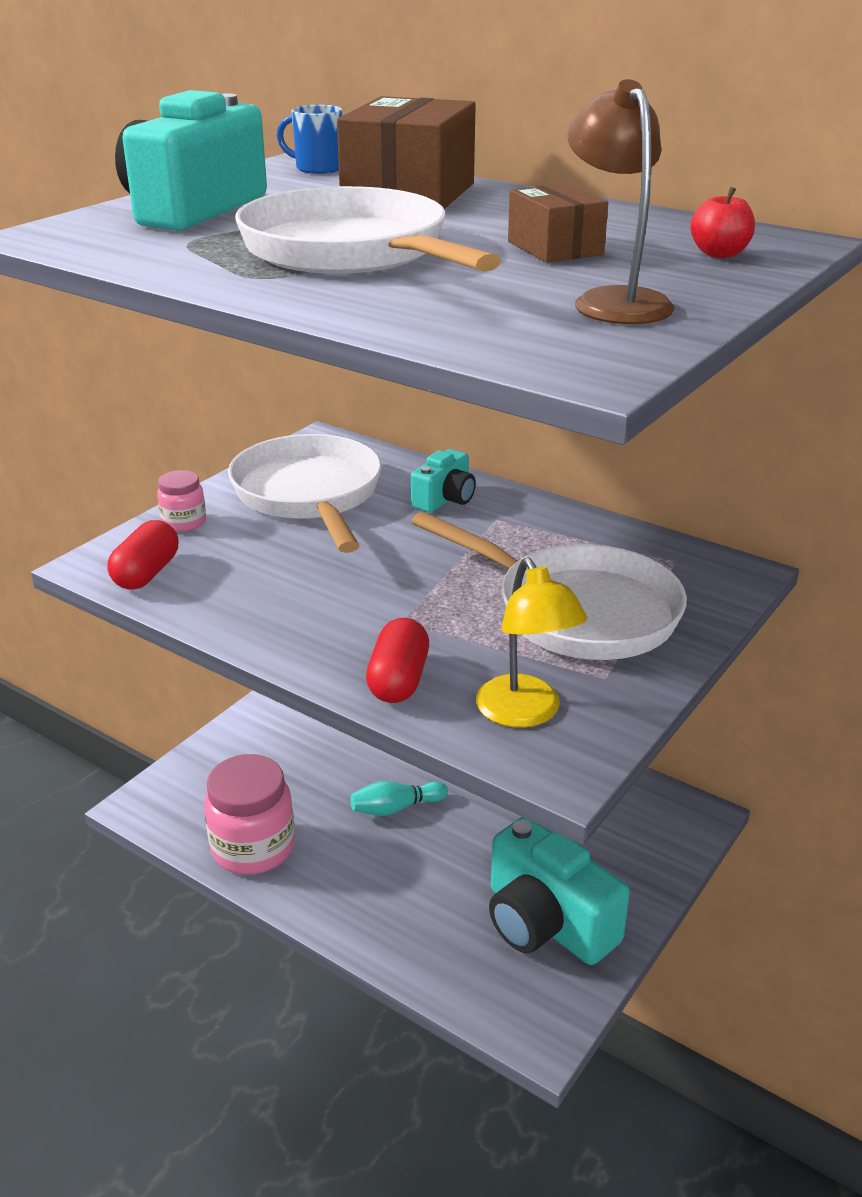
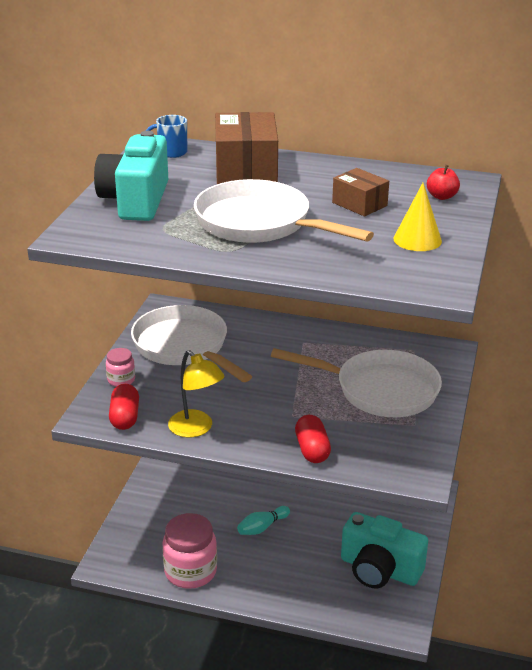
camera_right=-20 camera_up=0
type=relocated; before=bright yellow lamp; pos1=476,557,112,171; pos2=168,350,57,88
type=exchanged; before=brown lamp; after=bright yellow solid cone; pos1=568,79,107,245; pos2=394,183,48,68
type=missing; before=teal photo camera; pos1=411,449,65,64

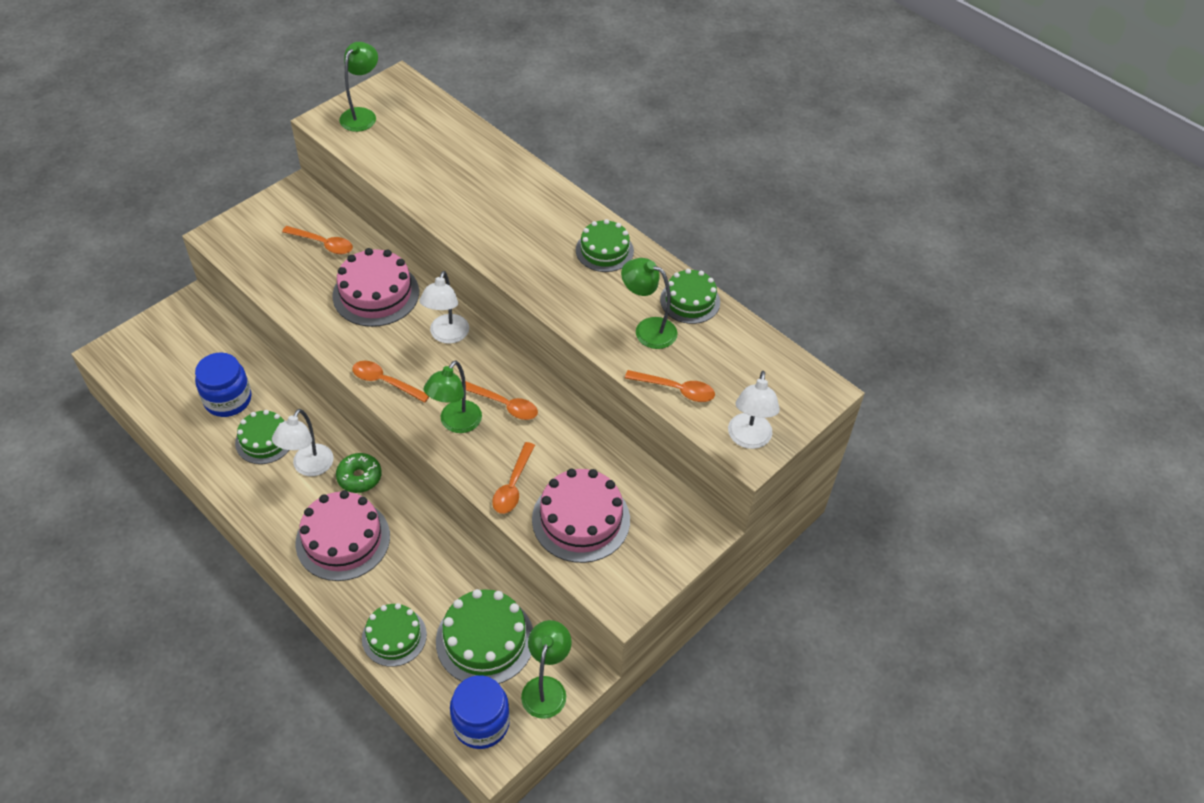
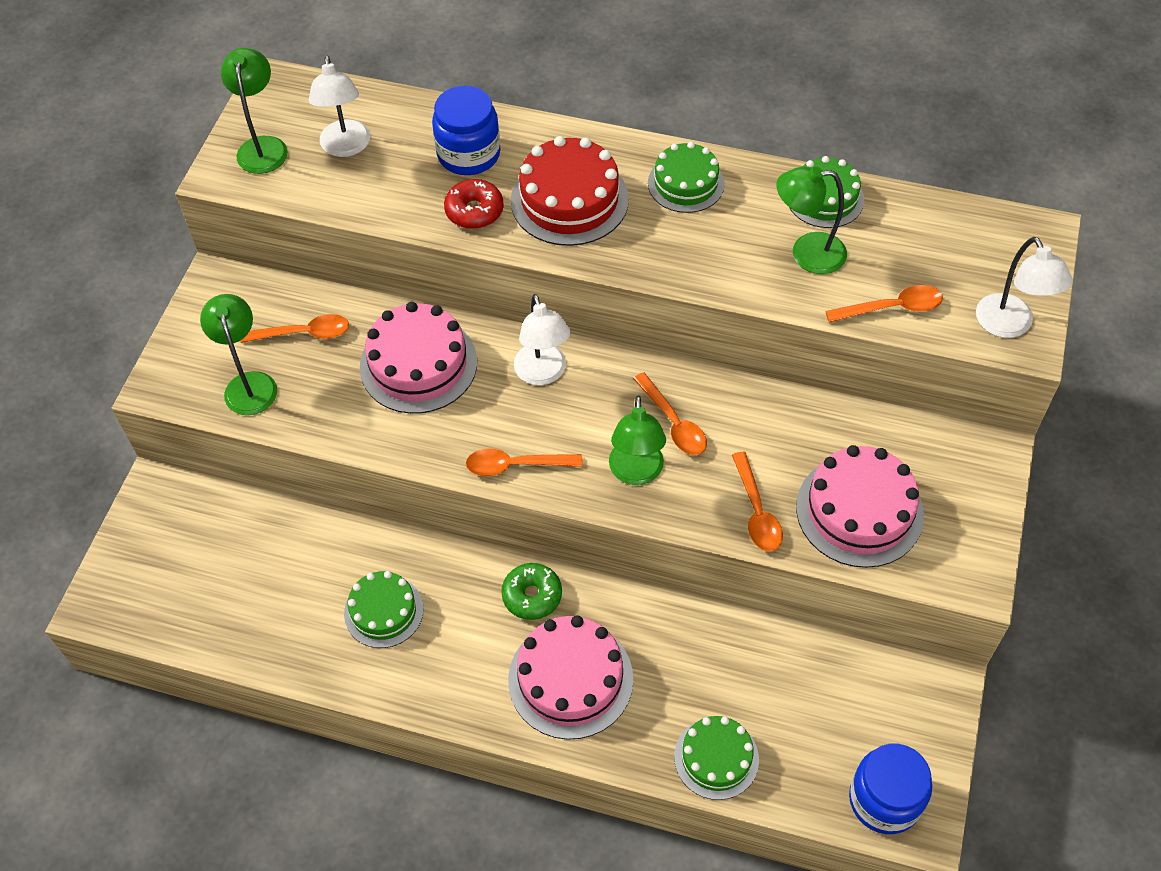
camera_right=-25 camera_up=5
type=relocated; before=leaf-green lamp; pos1=521,620,51,99; pos2=200,294,77,121
type=relocated; before=snow-white lamp; pos1=272,409,62,67; pos2=309,55,61,102
type=relocated; before=cobalt jam jar; pos1=195,353,57,64; pos2=432,86,69,89
type=appeared; after=red doughnut; pos2=444,179,60,50
type=appeared; after=red layer cake; pos2=511,136,118,110
type=spun; before=bright orange spoon; pos1=465,381,73,39; pos2=633,372,74,83; turn=60
type=missing; before=leaf-green layer cake; pos1=436,589,97,95

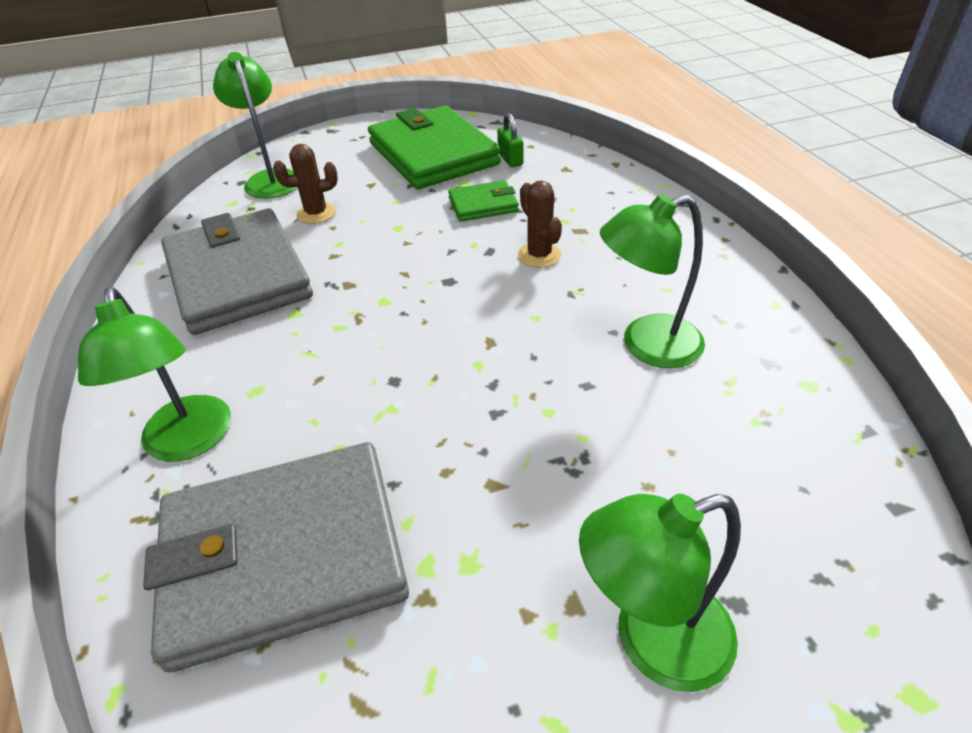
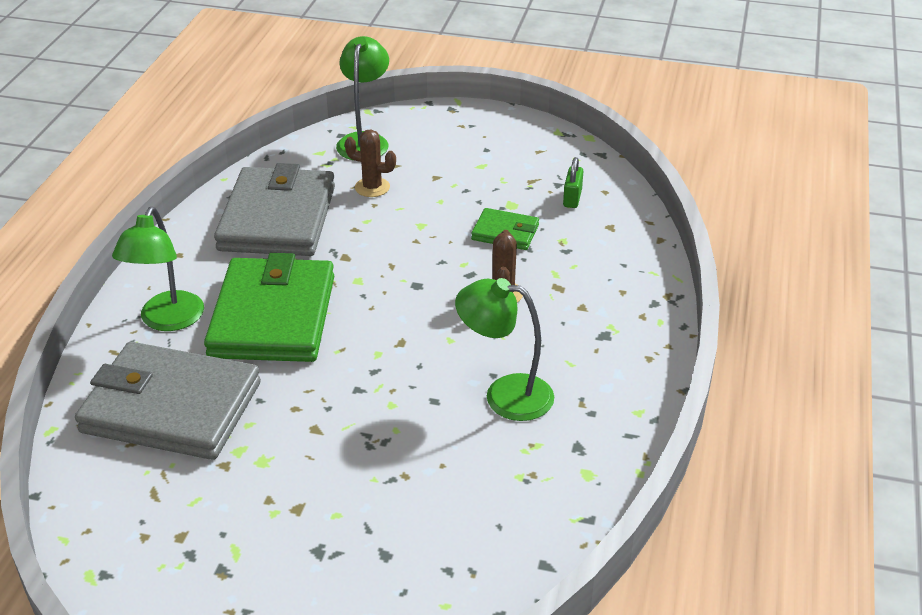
camera_right=30 camera_up=-5
type=relocated; before=leaf-green billfold; pos1=368,105,133,84; pos2=204,253,130,109
type=missing; before=leaf-green lamp; pos1=579,494,162,198

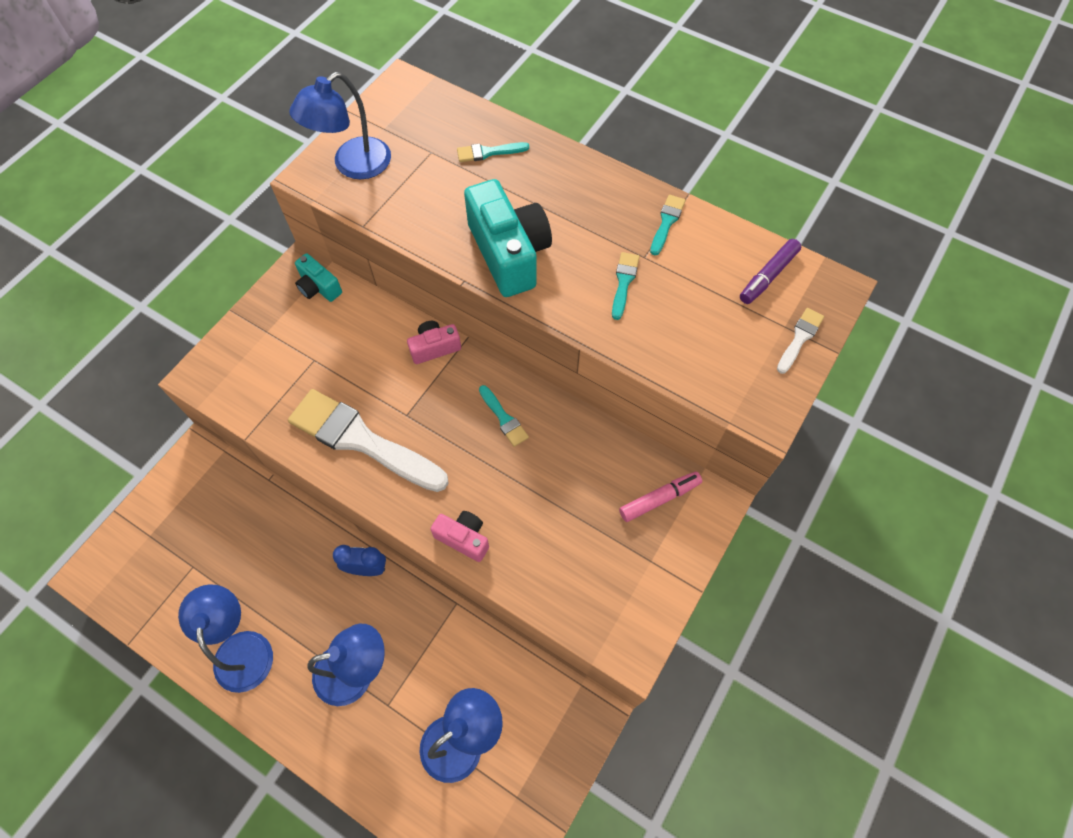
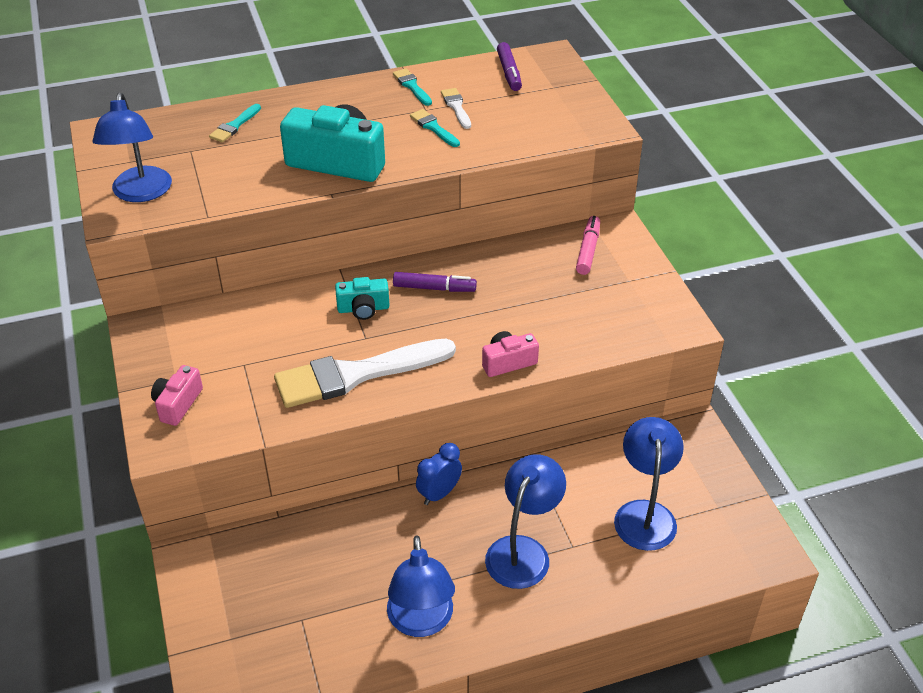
camera_right=-50 camera_up=-20
type=relocated; before=rosy photo camera; pos1=407,321,54,43; pos2=151,365,52,61
type=relocated; before=teal photo camera; pos1=295,253,47,49; pos2=335,277,55,43
type=spun; before=cobalt lamp; pos1=178,584,95,109; pos2=387,535,68,102; turn=-120
type=exchanged; before=teal paint brush; after=royal purple marker pen; pos1=479,385,50,62; pos2=393,272,84,20
type=relocated; before=snow-white paint brush; pos1=777,308,47,66; pos2=441,88,30,41

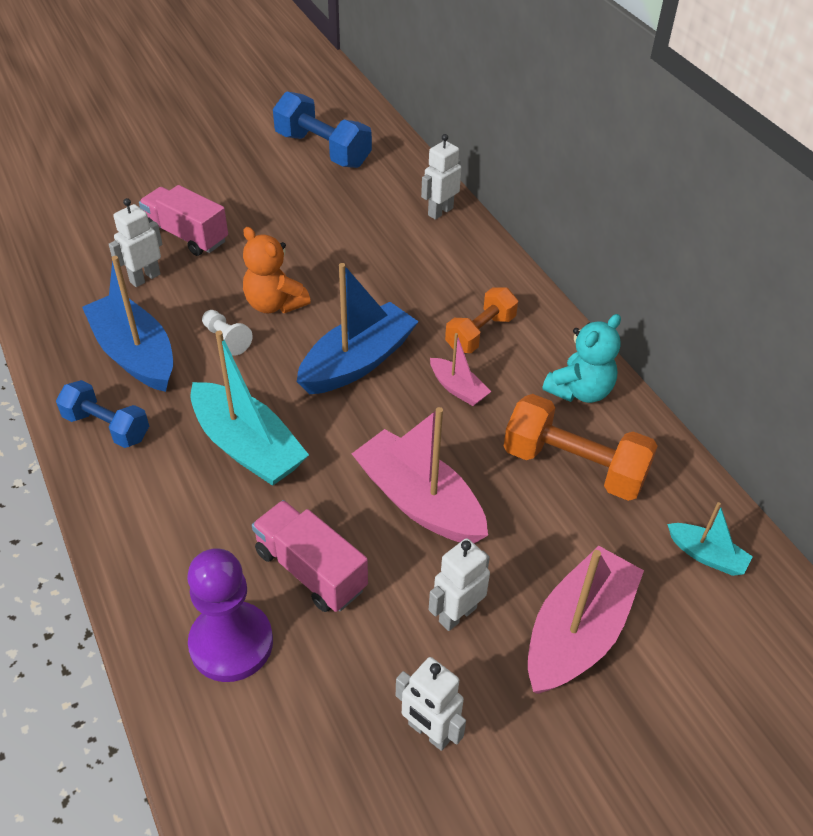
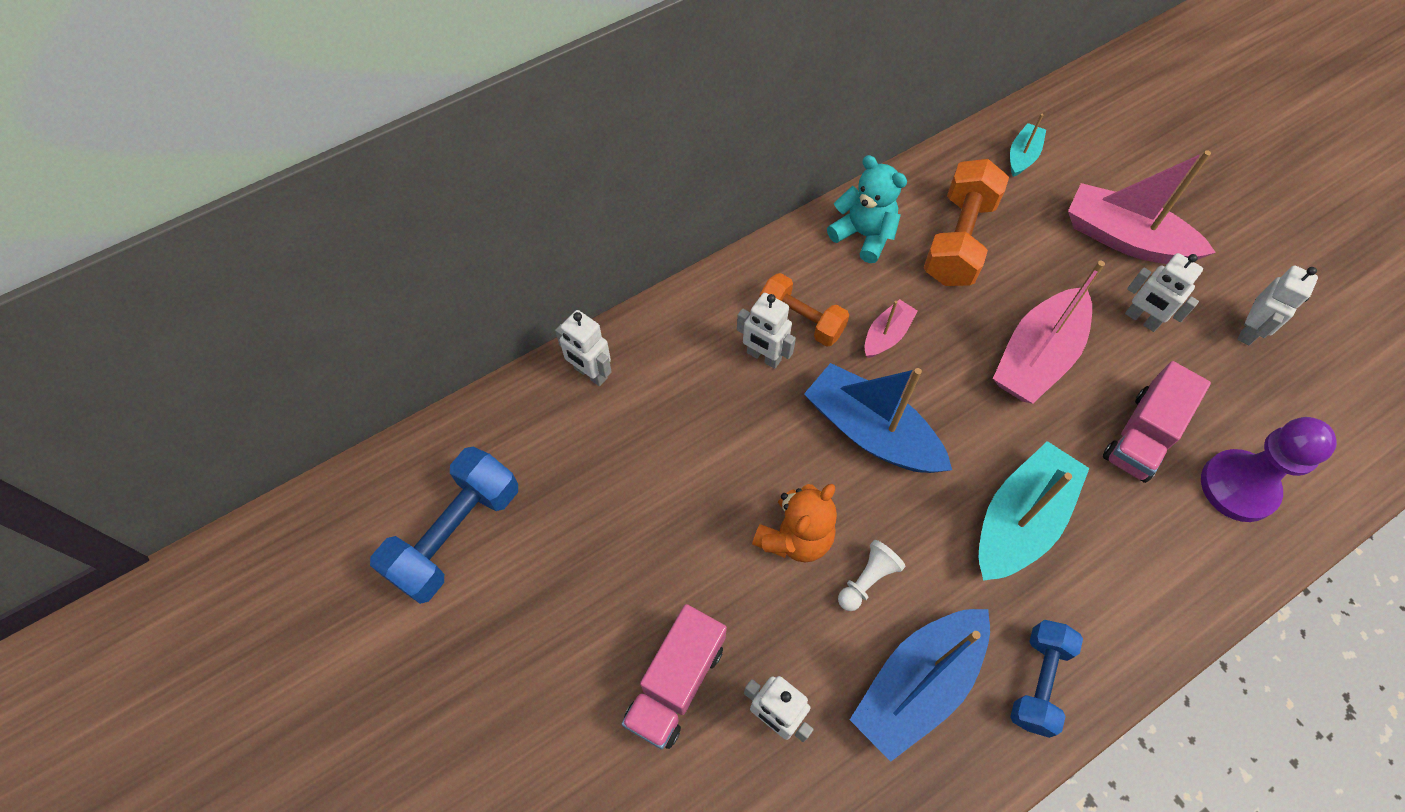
camera_right=-95 camera_up=15
type=appeared; after=snow-white robot figure; pos2=737,293,59,76

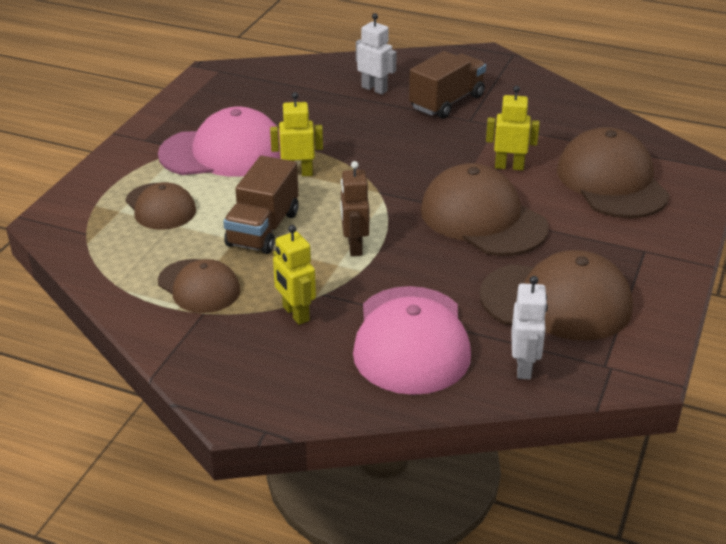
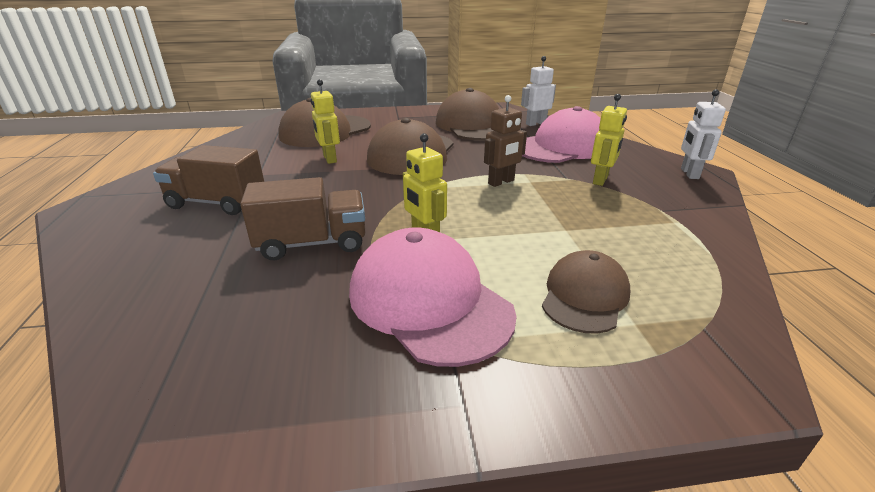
camera_right=-120 camera_up=-5
type=relocated; before=brown lorry; pos1=223,156,75,98; pos2=240,177,126,83
type=relocated; before=snow-white robot figure; pos1=356,13,41,81; pos2=681,89,45,90
type=missing; before=brown peaked cap; pos1=158,259,82,54

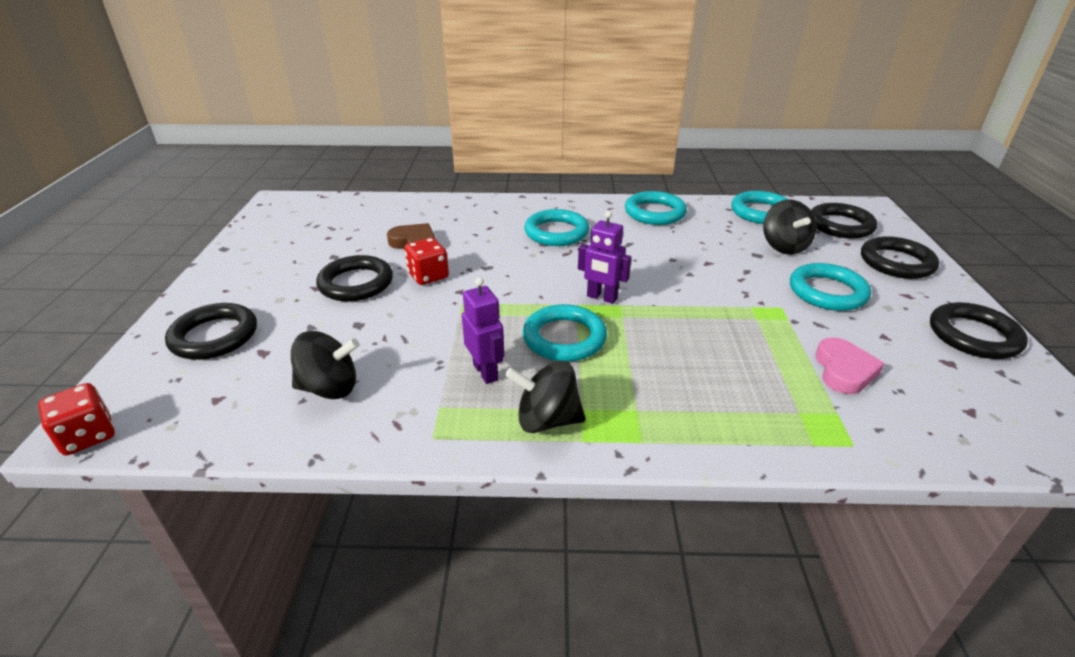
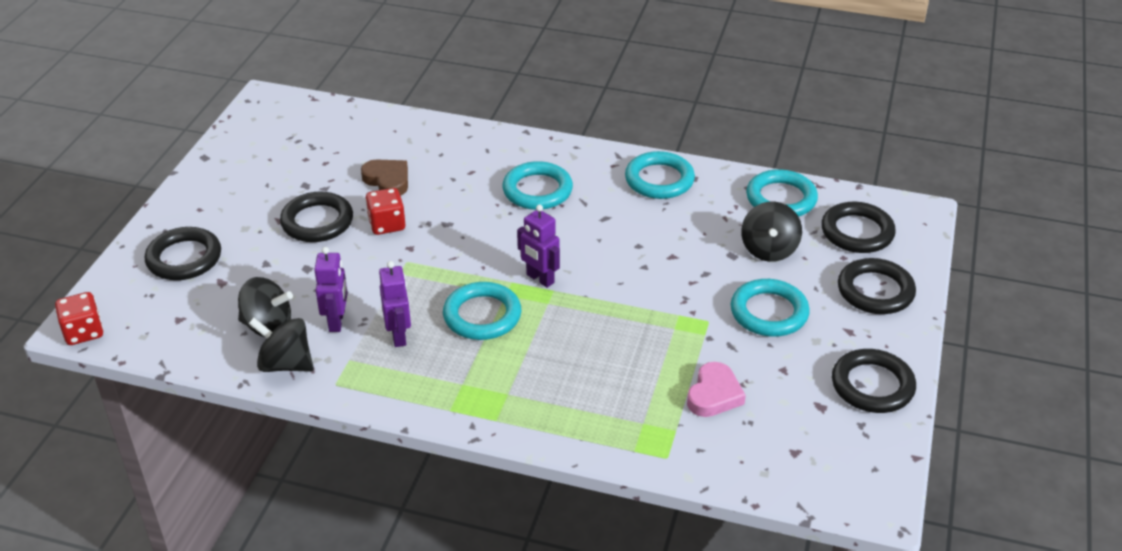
camera_right=15 camera_up=5
type=relocated; before=jet-black whirligig; pos1=505,360,81,73; pos2=249,318,65,54
type=appeared; after=royal purple robot figure; pos2=314,247,34,85

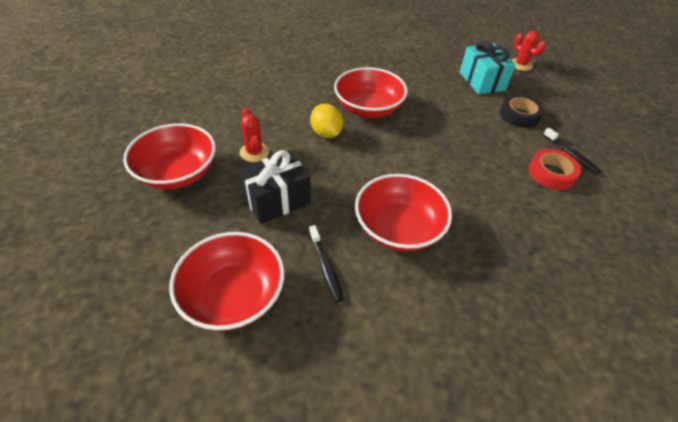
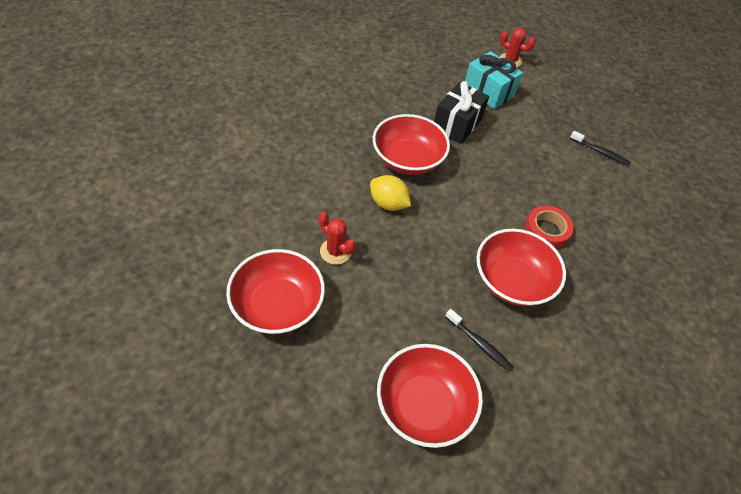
camera_right=-30 camera_up=5
type=relocated; before=jet-black wrapped gift; pos1=238,150,73,74; pos2=434,81,55,63
type=relocated; before=red sticky tape; pos1=529,149,52,41; pos2=525,206,49,43
type=missing; before=jet-black sticky tape; pos1=500,94,44,34

